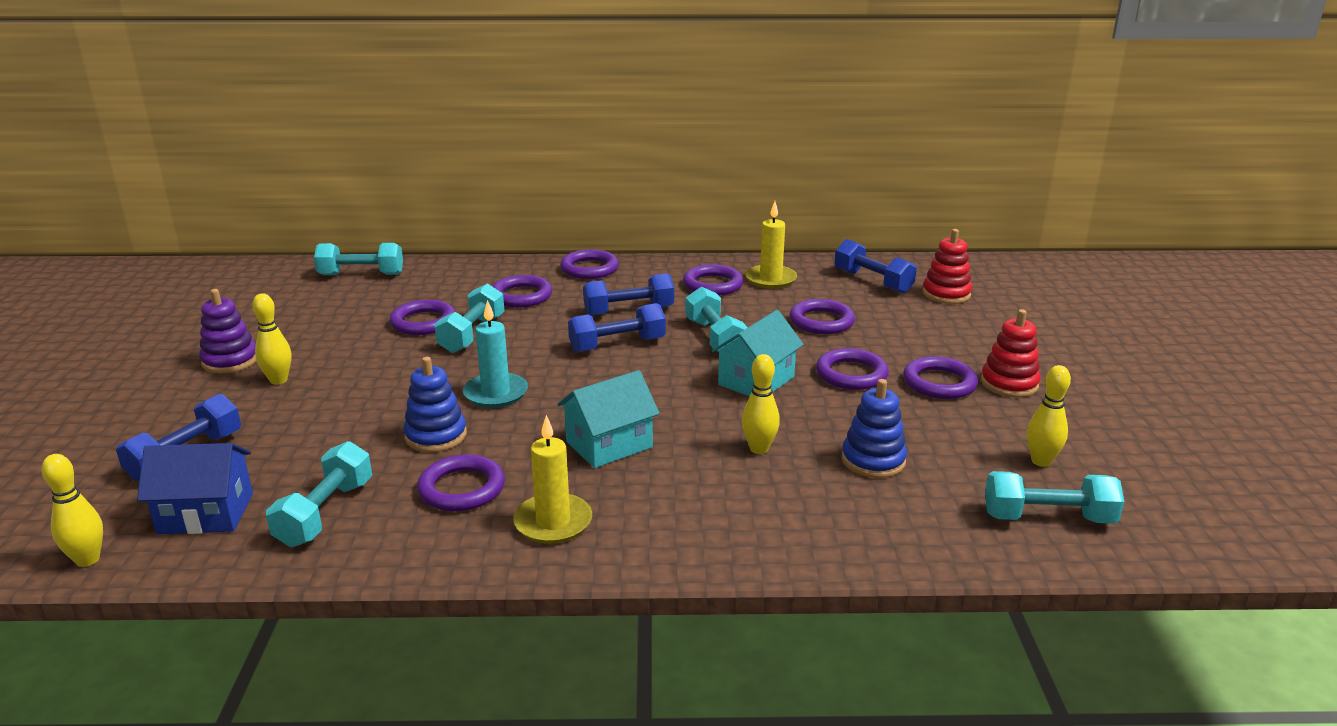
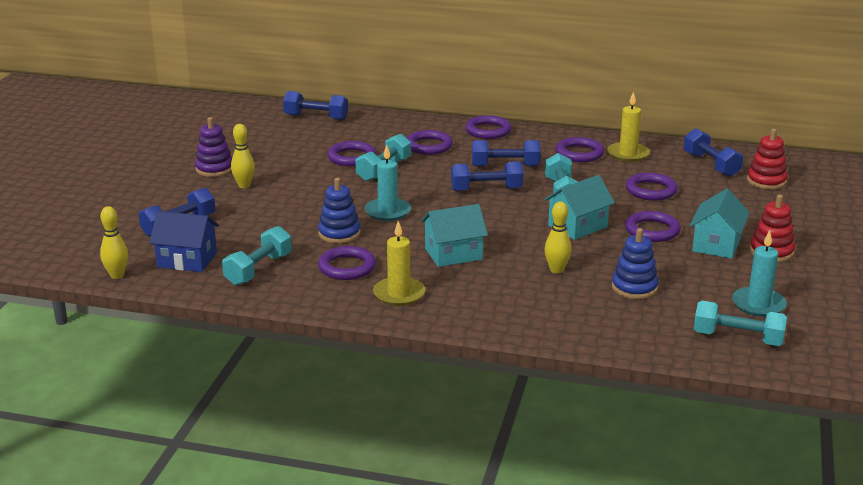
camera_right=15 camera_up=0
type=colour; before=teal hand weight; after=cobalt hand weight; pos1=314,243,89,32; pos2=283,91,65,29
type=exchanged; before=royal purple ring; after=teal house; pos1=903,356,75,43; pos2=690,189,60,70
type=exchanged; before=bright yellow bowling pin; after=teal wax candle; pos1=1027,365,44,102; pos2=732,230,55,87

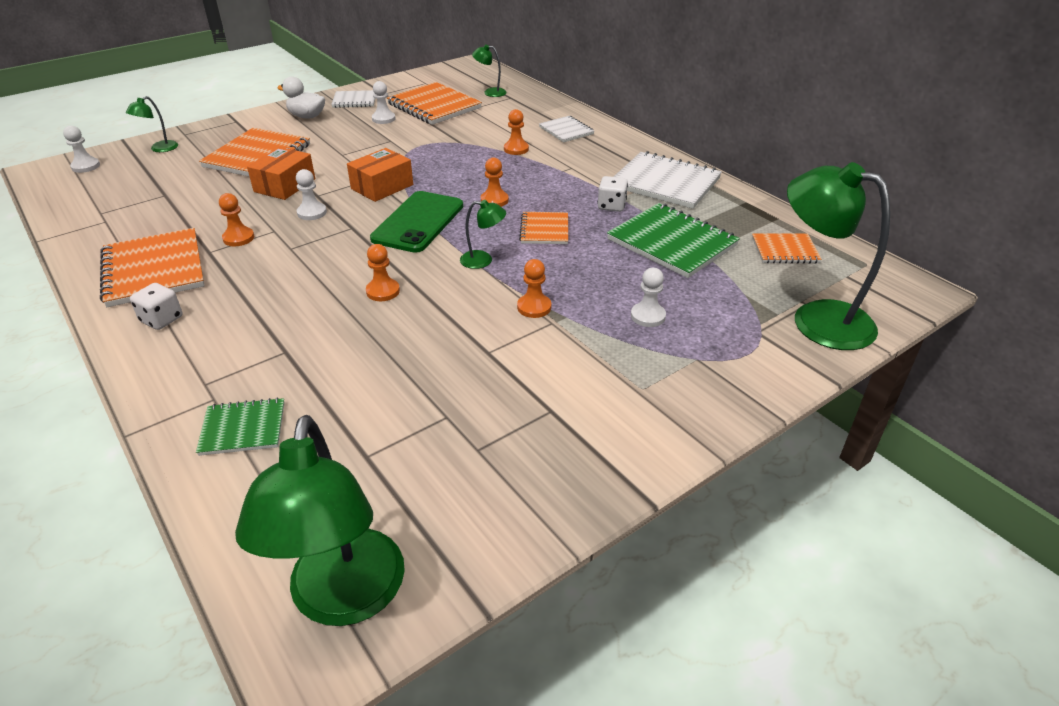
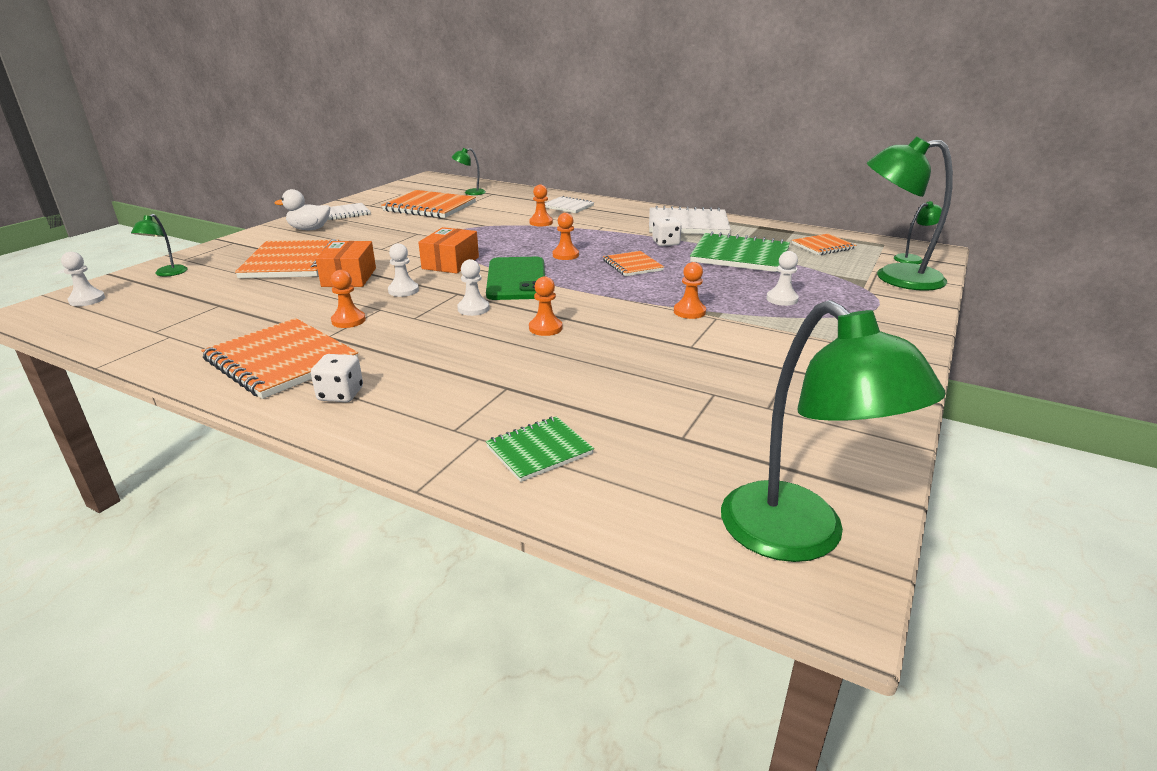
camera_right=-25 camera_up=-10
type=relocated; before=snow-white chess pawn; pos1=372,81,24,43; pos2=457,259,33,57
type=relocated; before=leaf-green lamp; pos1=460,200,46,69; pos2=894,201,48,63

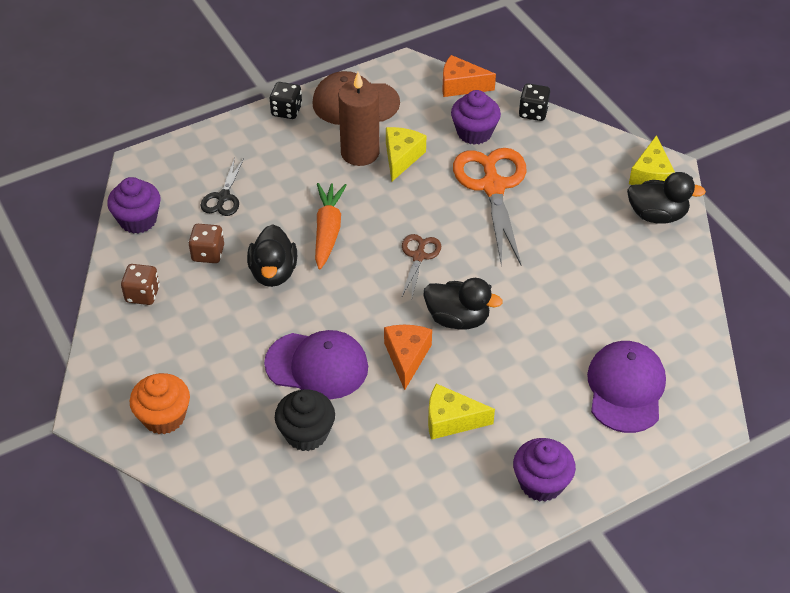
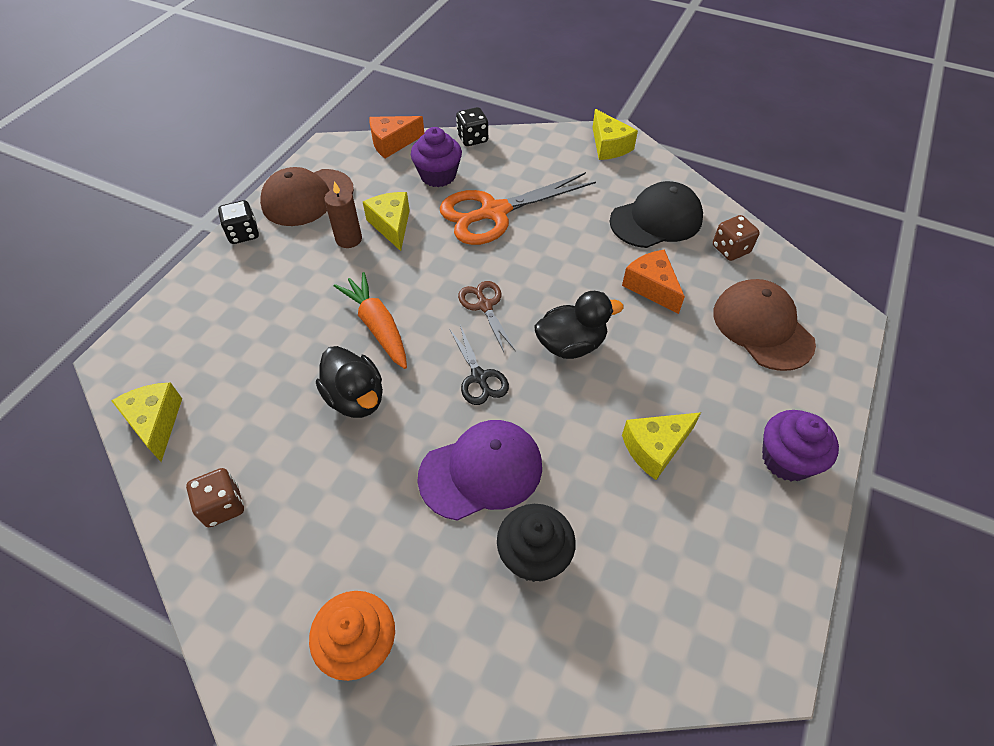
camera_right=-35 camera_up=5
type=exchanged; before=royal purple fairy cake; after=bright yellow piece of cheese; pos1=107,177,54,57; pos2=111,383,71,79
type=size; before=brown wax candle; pos1=338,72,42,94; pos2=324,181,38,67; scale=0.63
type=spun; before=bright orange shears; pos1=453,148,73,117; pos2=440,172,156,73; turn=-75
type=relocated; before=jet-black shears; pos1=201,158,43,58; pos2=449,325,60,80
type=appeared; after=jet-black peaked cap; pos2=610,181,93,67
type=relocated; before=bright orange piece of cheese; pos1=384,325,48,65; pos2=622,250,63,64
type=relocated; before=brown dice; pos1=188,224,36,39; pos2=713,215,47,46
type=colour; before=royal purple peaked cap; after=brown peaked cap; pos1=587,341,79,92; pos2=713,279,103,92
type=missing; before=jet-black rubber duck; pos1=627,172,79,52

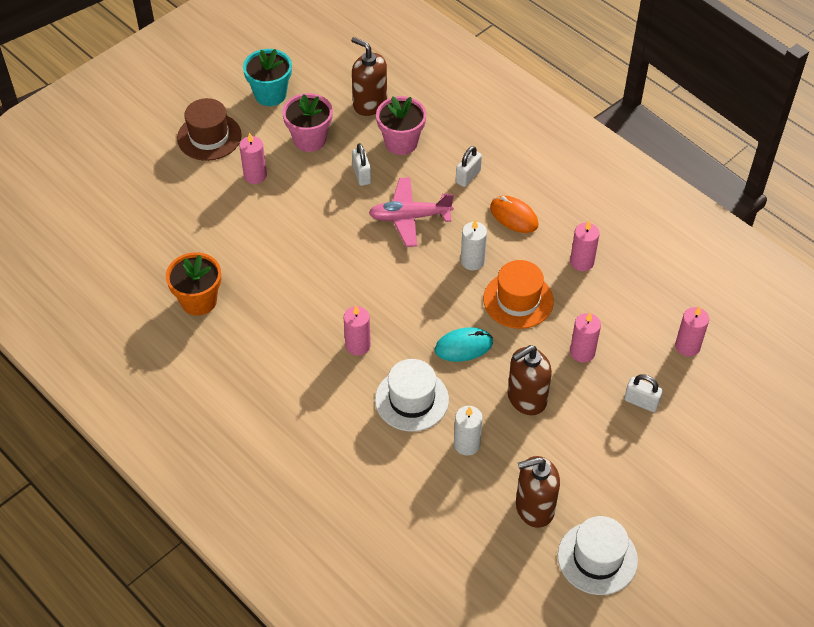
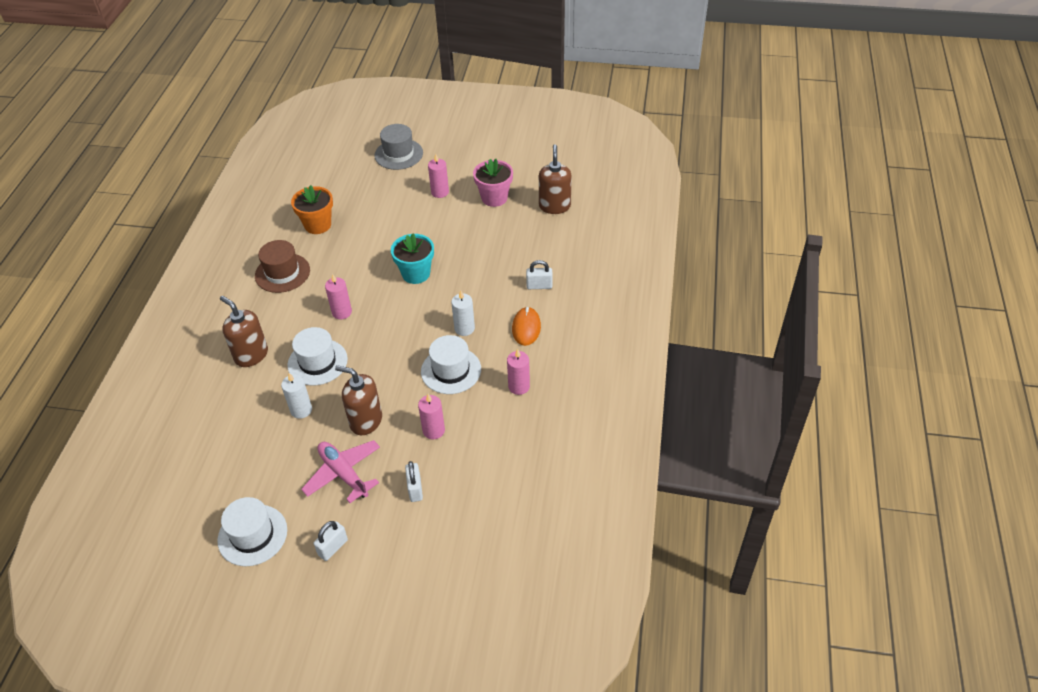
camera_right=55 camera_up=-5
type=relocated; before=brown pump bottle; pos1=516,456,44,72; pos2=220,296,48,71
type=relocated; before=brown hat; pos1=177,98,65,63; pos2=255,240,55,53
type=relocated; before=rosy plane; pos1=369,177,85,70; pos2=301,440,79,63
type=relocated; before=snow-white padlock; pos1=352,143,19,43; pos2=314,521,34,40
type=appeared; after=grey hat; pos2=374,124,49,46
type=relocated; before=teal flower pot; pos1=243,49,49,57; pos2=391,234,43,50
type=colour; before=bright orange hat; after=snow-white hat; pos1=483,260,71,69; pos2=421,335,60,59
type=missing; before=rosy flower pot; pos1=376,96,50,59
type=missing; before=teal mouse; pos1=435,327,58,35
type=missing; before=rosy wax candle; pos1=675,306,34,50

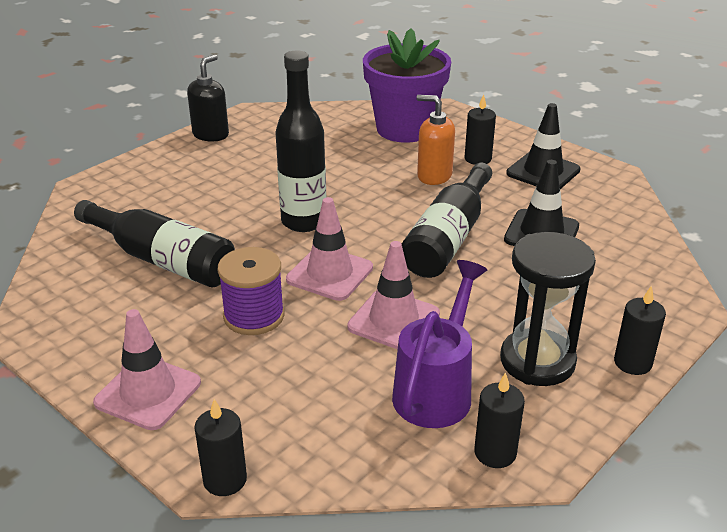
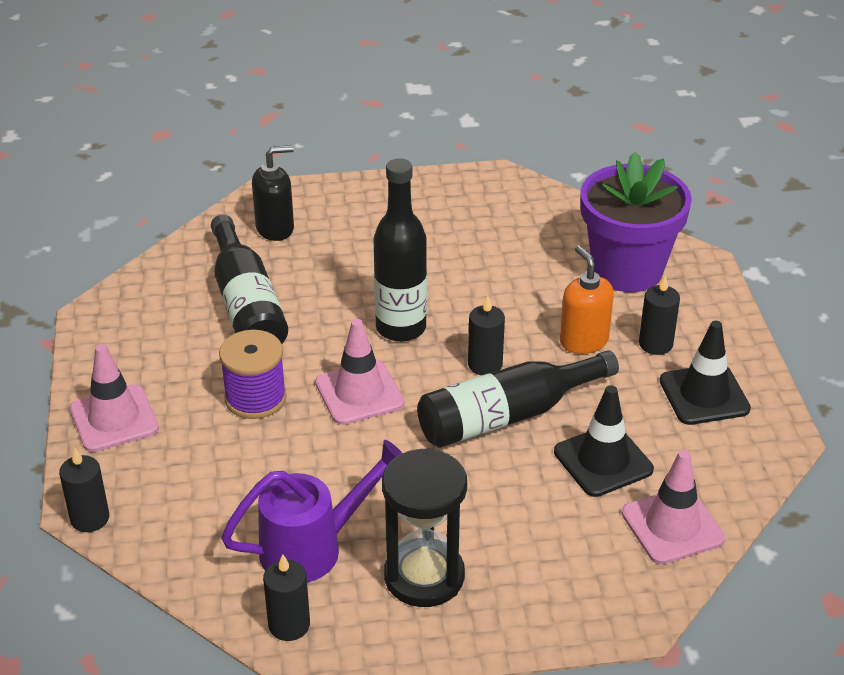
camera_right=40 camera_up=5
type=relocated; before=jet-black pump bottle; pos1=187,54,42,87; pos2=252,145,42,96
type=relocated; before=jet-black wax candle; pos1=614,285,52,90; pos2=468,296,37,79
type=relocated; before=rosy safety cone; pos1=347,241,93,108; pos2=622,450,103,114

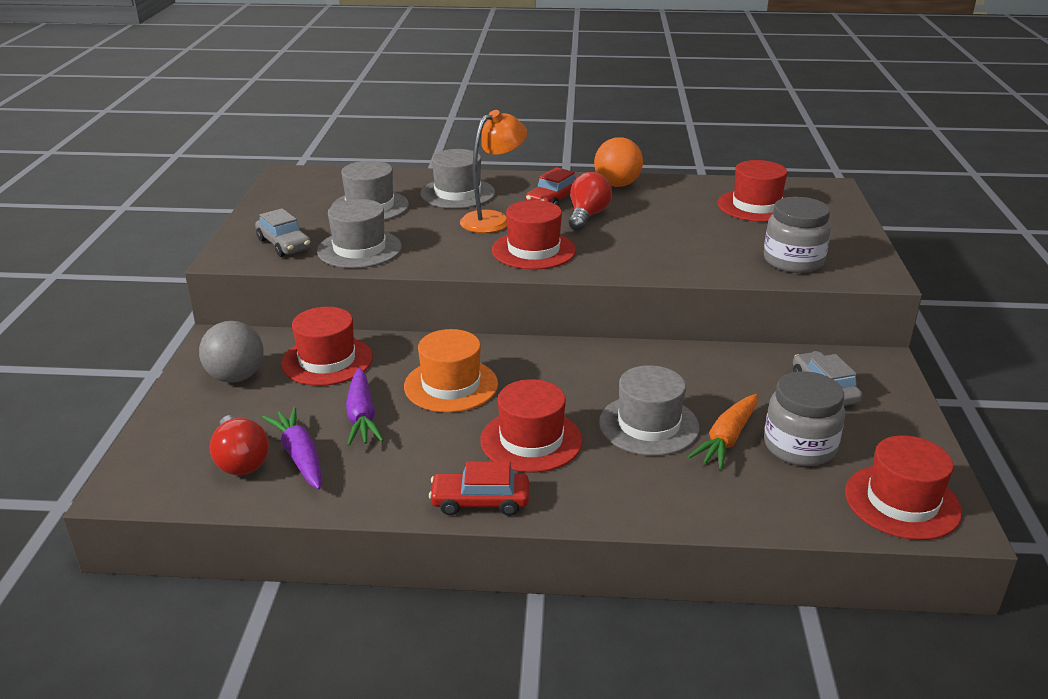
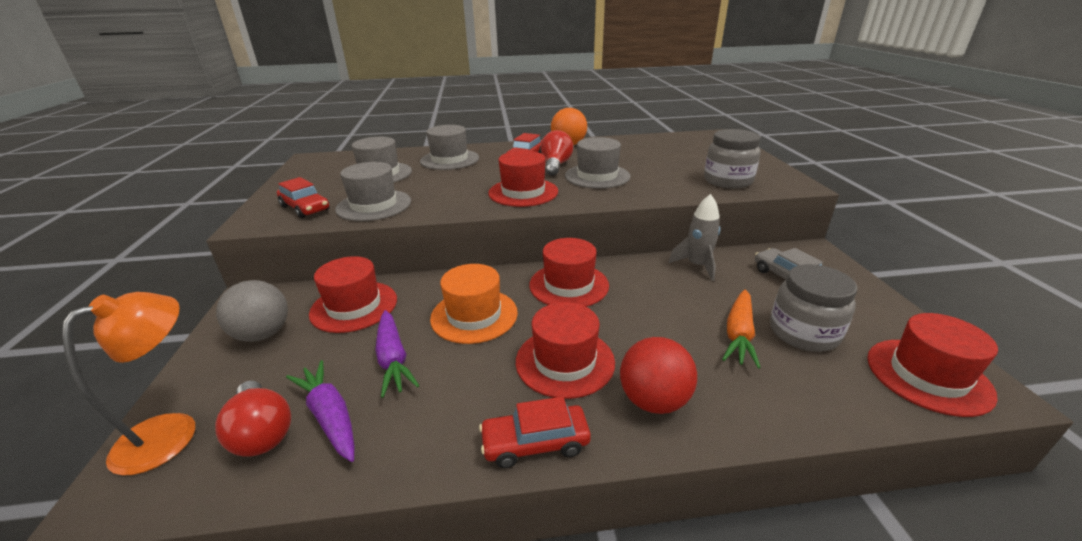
camera_right=-10 camera_up=0
type=relocated; before=bright orange lamp; pos1=460,110,67,123; pos2=62,292,133,184
type=colour; before=grey automobile; after=red automobile; pos1=255,208,56,49; pos2=277,177,53,41
type=relocated; before=red hat; pos1=718,160,69,62; pos2=529,238,80,69
type=relocated; before=grey hat; pos1=599,365,100,91; pos2=565,137,65,52
type=appeared; after=red sphere; pos2=620,337,77,77
type=appeared; after=grey spaceship; pos2=669,194,51,87

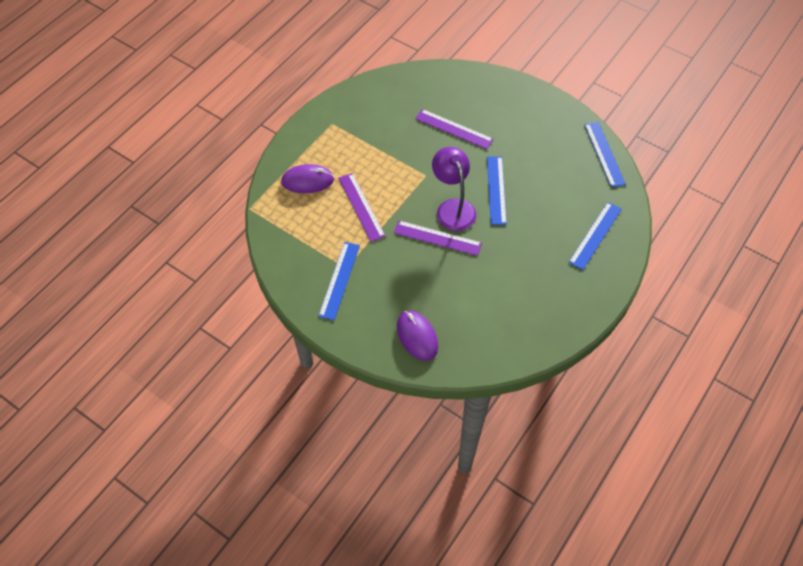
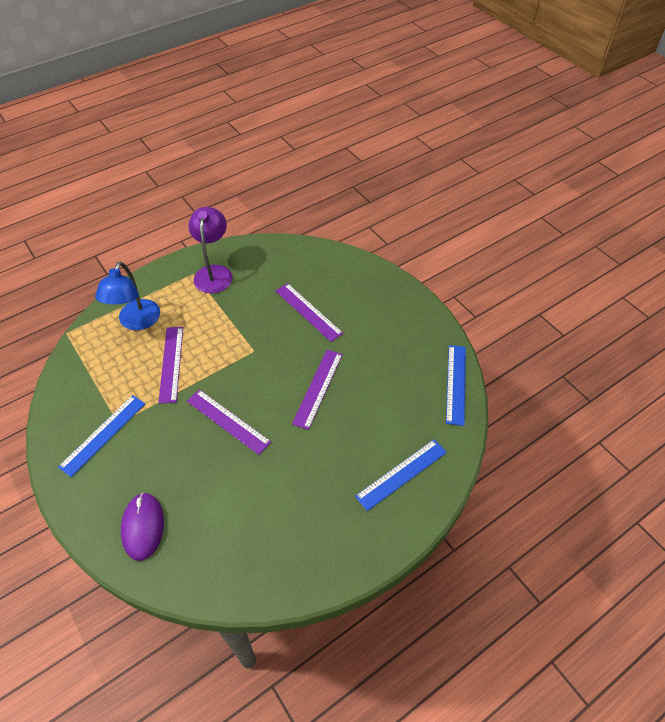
camera_right=20 camera_up=-5
type=exchanged; before=royal purple mouse; after=cobalt lamp; pos1=281,164,53,29; pos2=95,261,65,69
type=relocated; before=royal purple lamp; pos1=432,147,44,84; pos2=188,207,45,86
type=colour; before=cobalt ruler; after=royal purple ruler; pos1=487,156,20,69; pos2=292,350,51,80

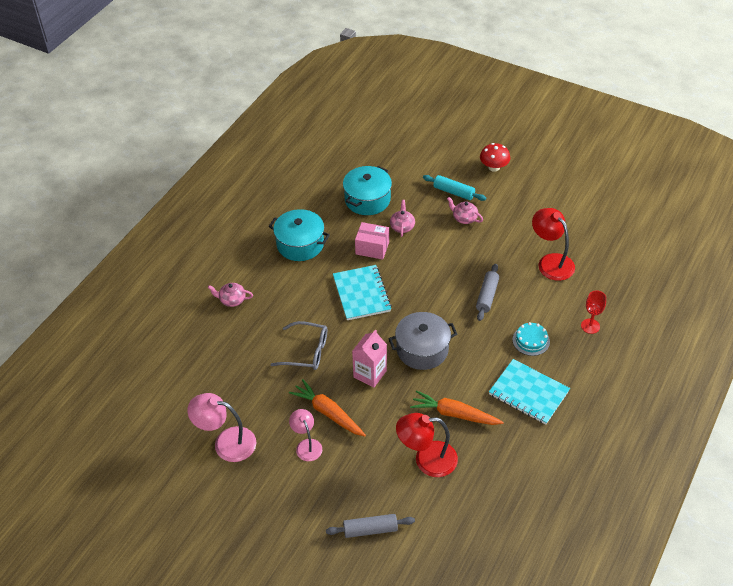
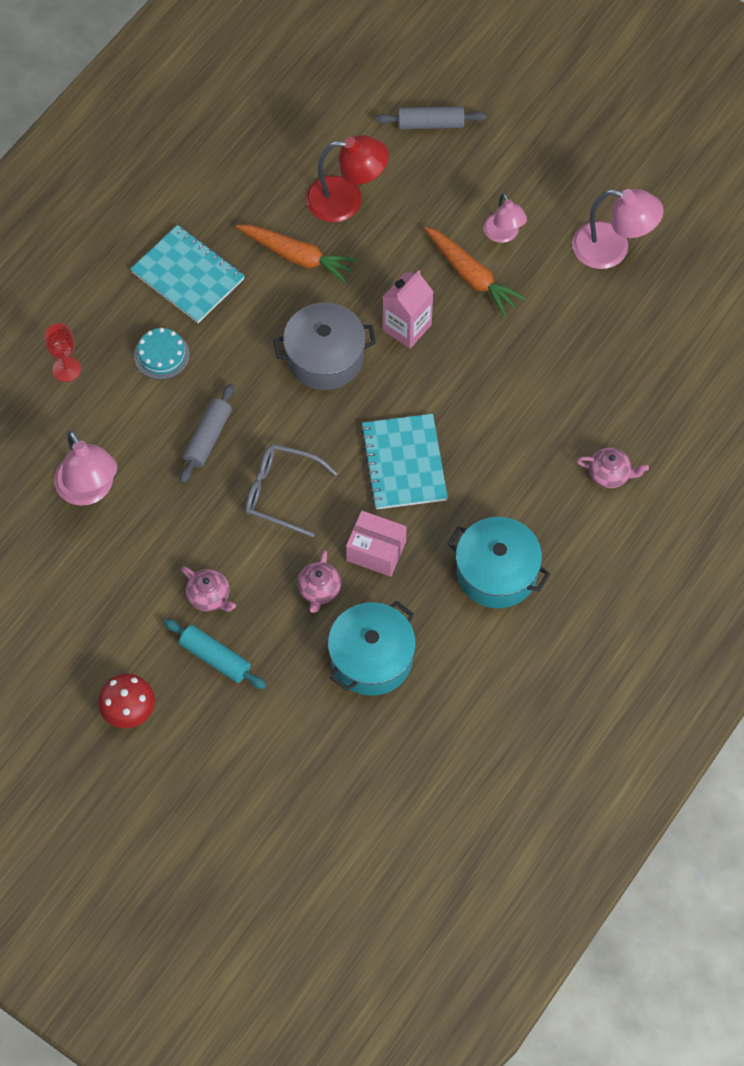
camera_right=-175 camera_up=15
type=colour; before=red lamp; after=rosy lamp; pos1=532,208,43,73; pos2=54,430,63,76
type=relocated; before=grey spectacles; pos1=271,321,56,49; pos2=245,444,93,93

